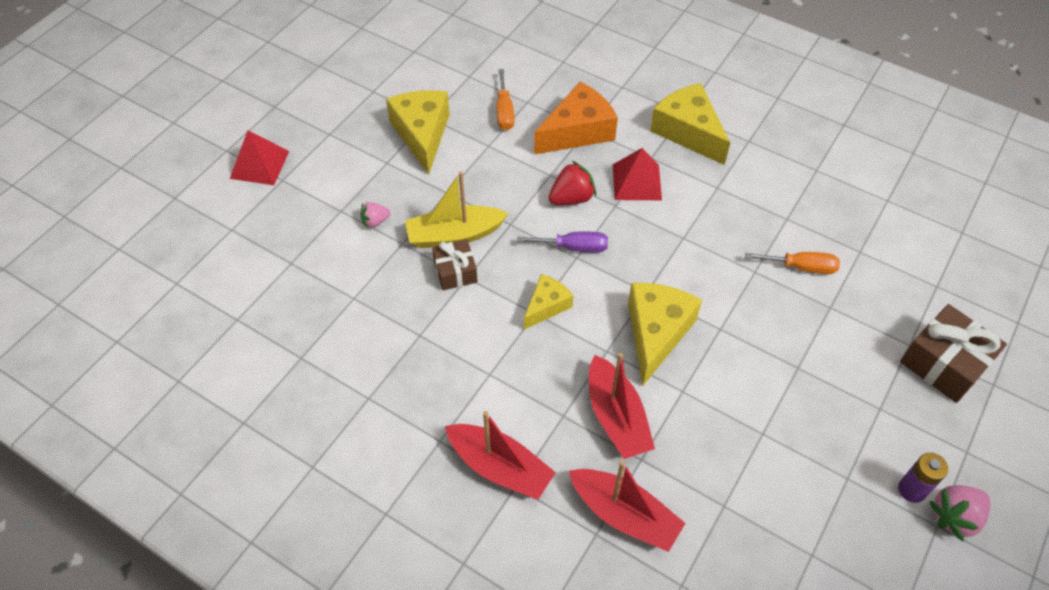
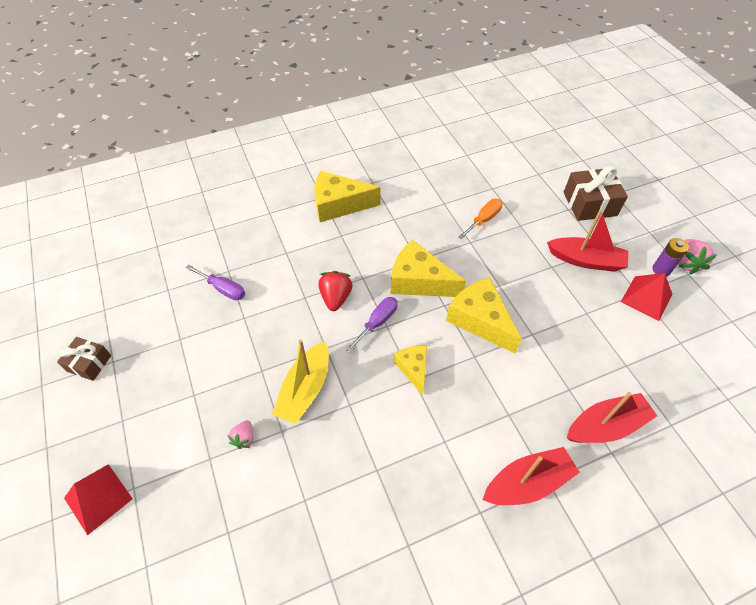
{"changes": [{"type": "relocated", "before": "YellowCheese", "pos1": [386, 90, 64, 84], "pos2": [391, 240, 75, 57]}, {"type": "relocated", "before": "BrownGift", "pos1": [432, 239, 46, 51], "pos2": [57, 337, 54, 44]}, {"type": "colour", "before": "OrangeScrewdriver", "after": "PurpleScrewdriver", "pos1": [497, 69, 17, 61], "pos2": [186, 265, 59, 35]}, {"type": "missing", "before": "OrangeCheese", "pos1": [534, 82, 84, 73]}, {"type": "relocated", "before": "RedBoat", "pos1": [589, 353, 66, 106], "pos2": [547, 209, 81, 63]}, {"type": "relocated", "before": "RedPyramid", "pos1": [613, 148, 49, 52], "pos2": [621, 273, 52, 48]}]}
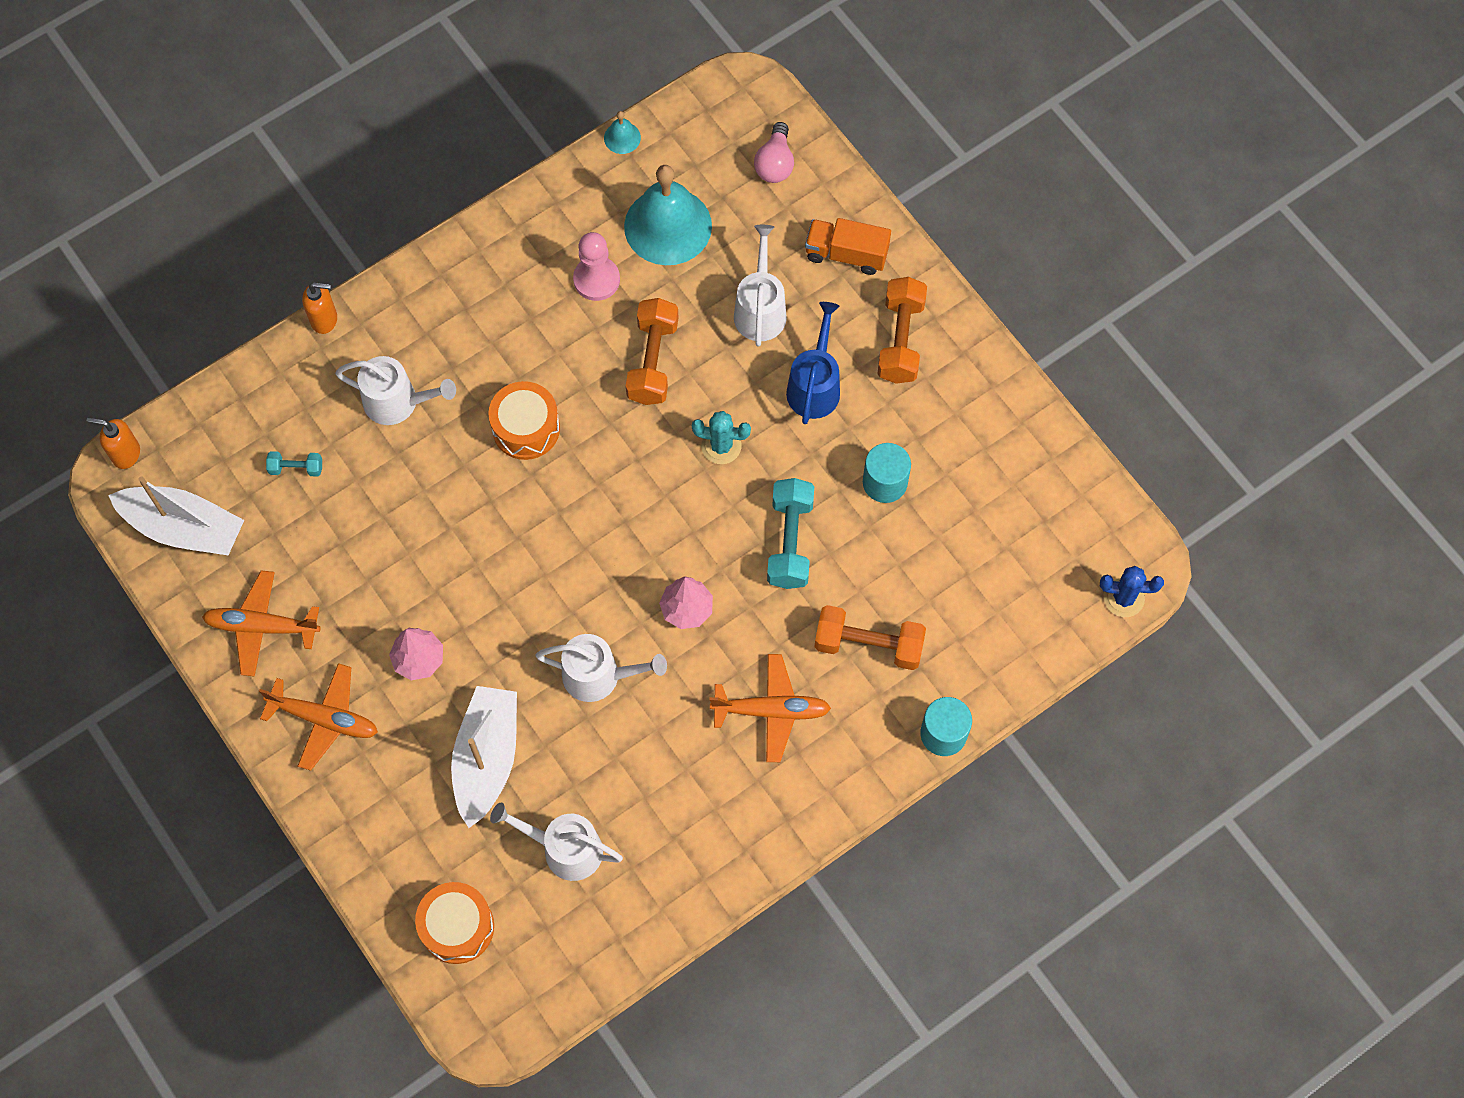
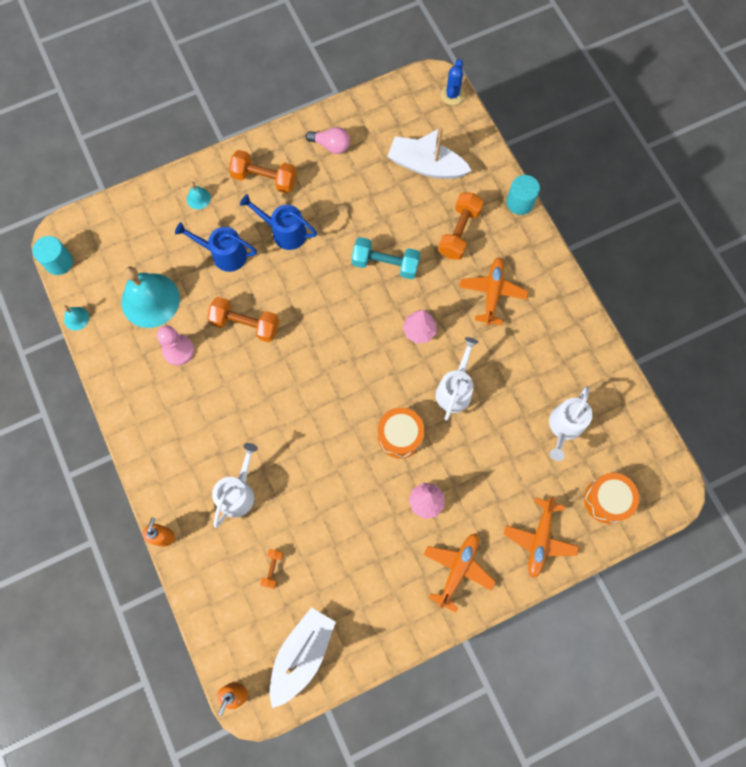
{"changes": [{"type": "relocated", "before": "OrangePlane", "pos1": [202, 571, 119, 106], "pos2": [504, 497, 75, 81]}, {"type": "colour", "before": "TurquoiseDumbbell", "after": "OrangeDumbbell", "pos1": [266, 451, 56, 26], "pos2": [260, 549, 23, 40]}, {"type": "relocated", "before": "WhiteBoat", "pos1": [451, 686, 66, 142], "pos2": [387, 127, 85, 52]}, {"type": "relocated", "before": "OrangeDrum", "pos1": [488, 381, 72, 79], "pos2": [378, 408, 47, 51]}, {"type": "missing", "before": "TurquoiseCactus", "pos1": [692, 411, 59, 53]}, {"type": "colour", "before": "WhiteWateringCan", "after": "BlueWateringCan", "pos1": [734, 225, 53, 122], "pos2": [175, 222, 82, 50]}, {"type": "relocated", "before": "PinkLightBulb", "pos1": [754, 122, 40, 61], "pos2": [306, 127, 44, 27]}, {"type": "exchanged", "before": "OrangeTruck", "after": "TurquoiseBell", "pos1": [805, 218, 86, 57], "pos2": [187, 182, 24, 28]}, {"type": "relocated", "before": "TurquoiseCylinder", "pos1": [863, 443, 48, 60], "pos2": [33, 236, 40, 39]}]}
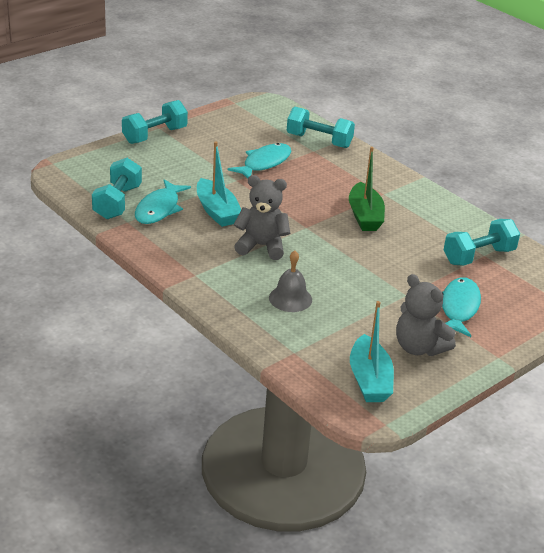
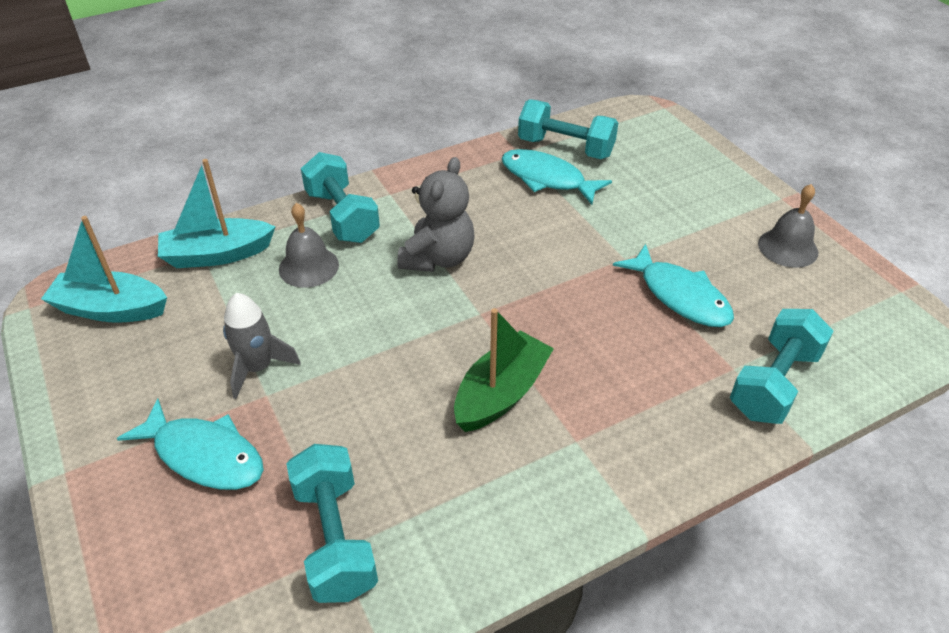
{"changes": [{"type": "relocated", "before": "TurquoiseDumbbell", "pos1": [122, 100, 66, 44], "pos2": [301, 152, 79, 91]}, {"type": "relocated", "before": "TurquoiseBoat", "pos1": [197, 142, 44, 85], "pos2": [158, 159, 117, 109]}, {"type": "spun", "before": "GreenBoat", "pos1": [349, 147, 36, 84], "pos2": [454, 308, 100, 124], "turn": 120}, {"type": "missing", "before": "GreyTeddyBear", "pos1": [396, 274, 60, 82]}, {"type": "appeared", "after": "GreyRocket", "pos2": [223, 293, 78, 106]}, {"type": "appeared", "after": "GreyBell", "pos2": [758, 184, 60, 84]}]}
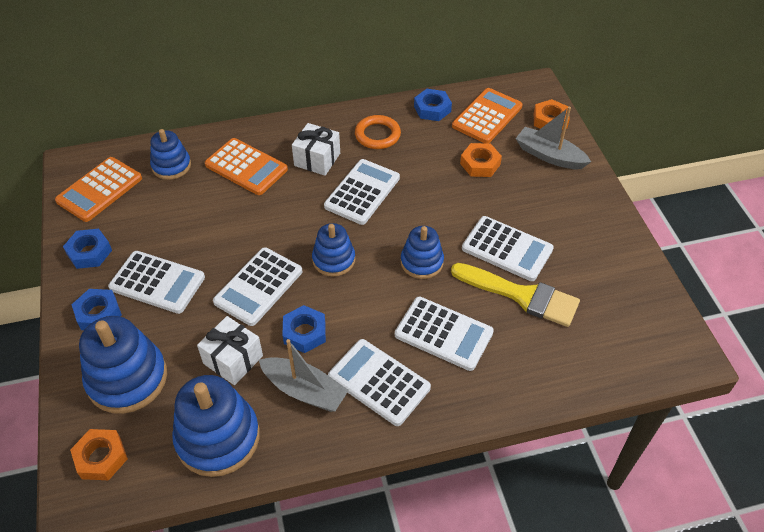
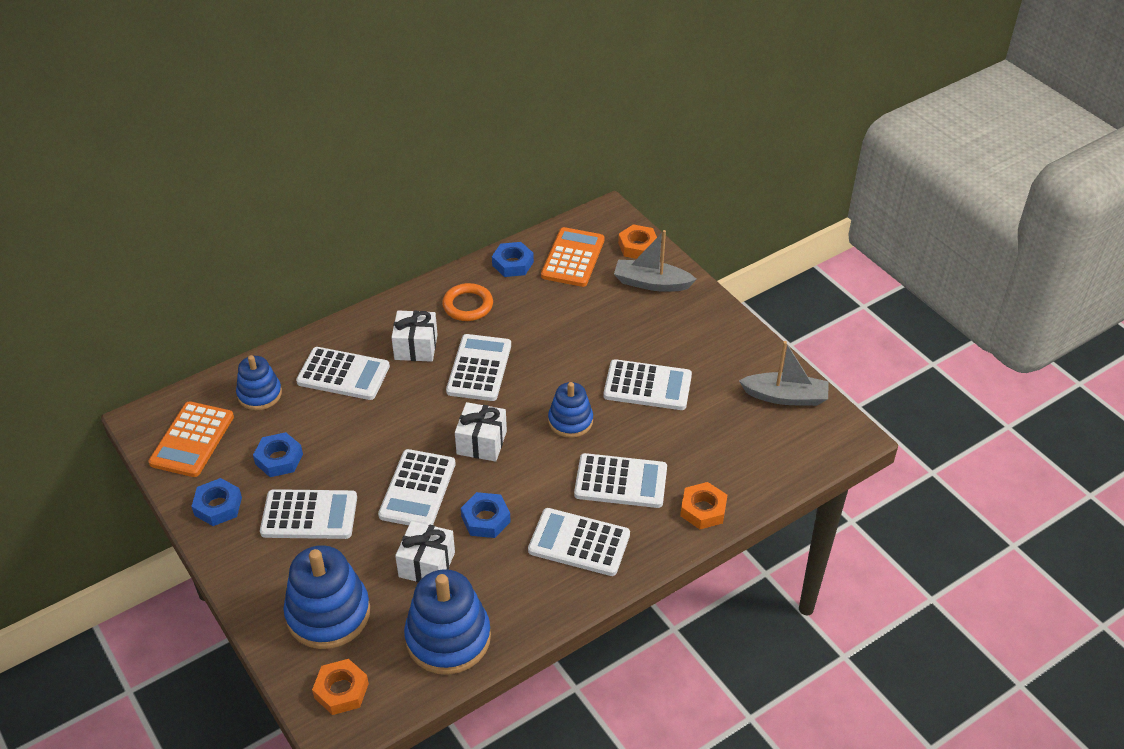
{"changes": [{"type": "relocated", "before": "BlueNut", "pos1": [71, 289, 51, 41], "pos2": [253, 432, 50, 45]}, {"type": "colour", "before": "OrangeCalculator", "after": "WhiteCalculator", "pos1": [205, 138, 83, 57], "pos2": [296, 347, 94, 53]}, {"type": "relocated", "before": "GreyBoat", "pos1": [259, 339, 90, 73], "pos2": [739, 341, 90, 65]}, {"type": "exchanged", "before": "BlueStackingToy", "after": "WhiteGift", "pos1": [312, 223, 43, 54], "pos2": [455, 402, 52, 60]}, {"type": "missing", "before": "YellowBrush", "pos1": [451, 263, 129, 64]}, {"type": "relocated", "before": "OrangeNut", "pos1": [460, 143, 42, 34], "pos2": [680, 482, 47, 47]}]}
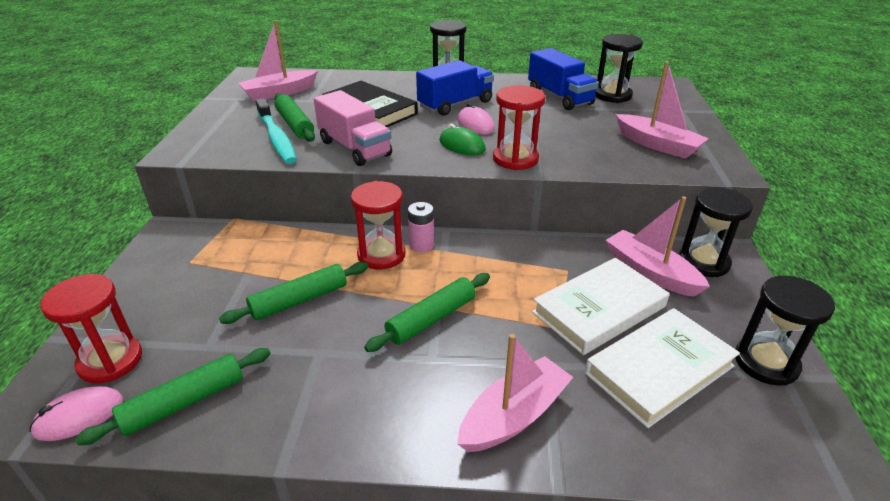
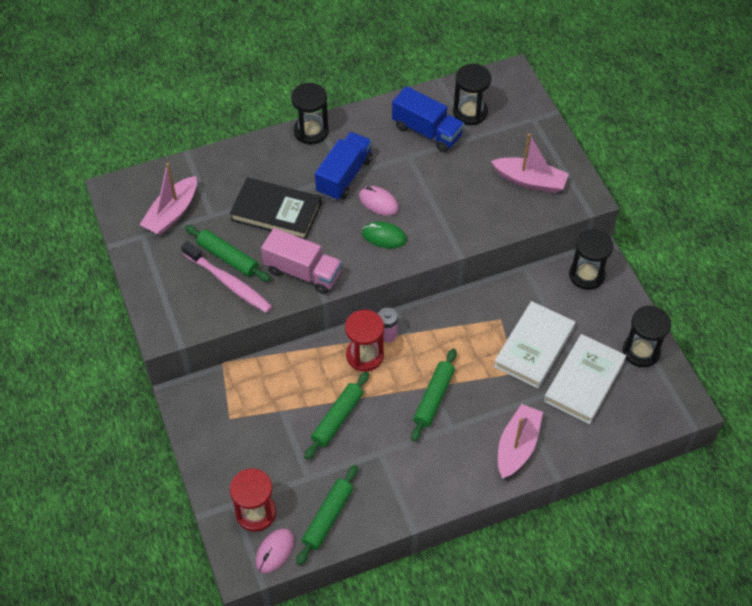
{"changes": [{"type": "colour", "before": "TurquoiseToothbrush", "after": "PinkToothbrush", "pos1": [256, 98, 41, 66], "pos2": [181, 241, 92, 72]}, {"type": "missing", "before": "RedHourglass", "pos1": [493, 85, 52, 85]}, {"type": "missing", "before": "PinkBoat", "pos1": [606, 196, 104, 101]}]}
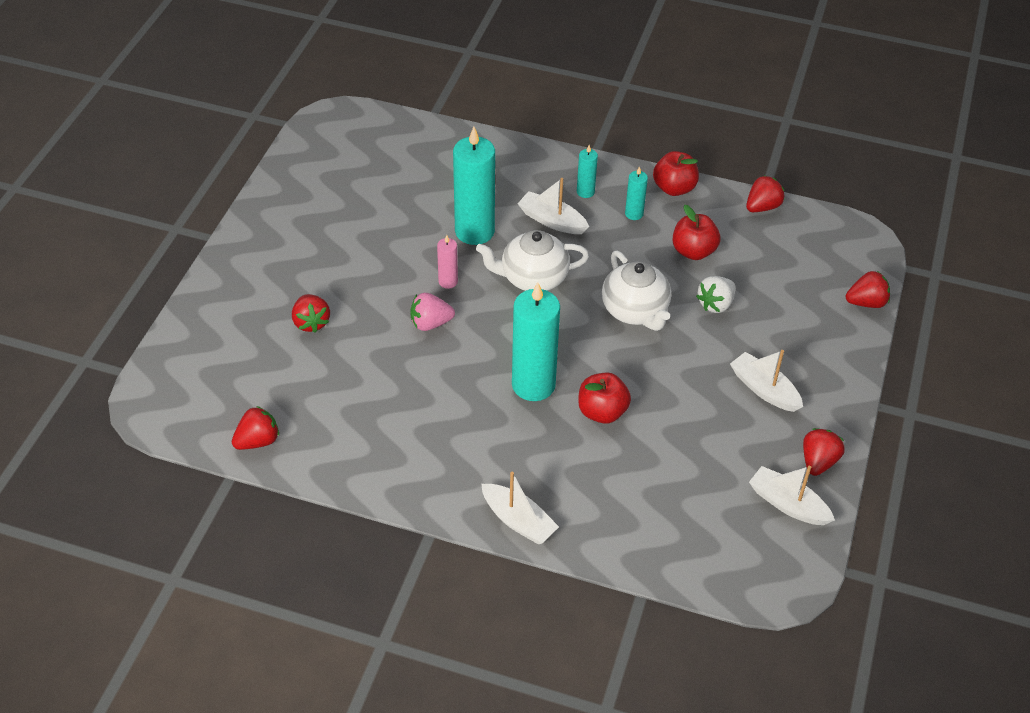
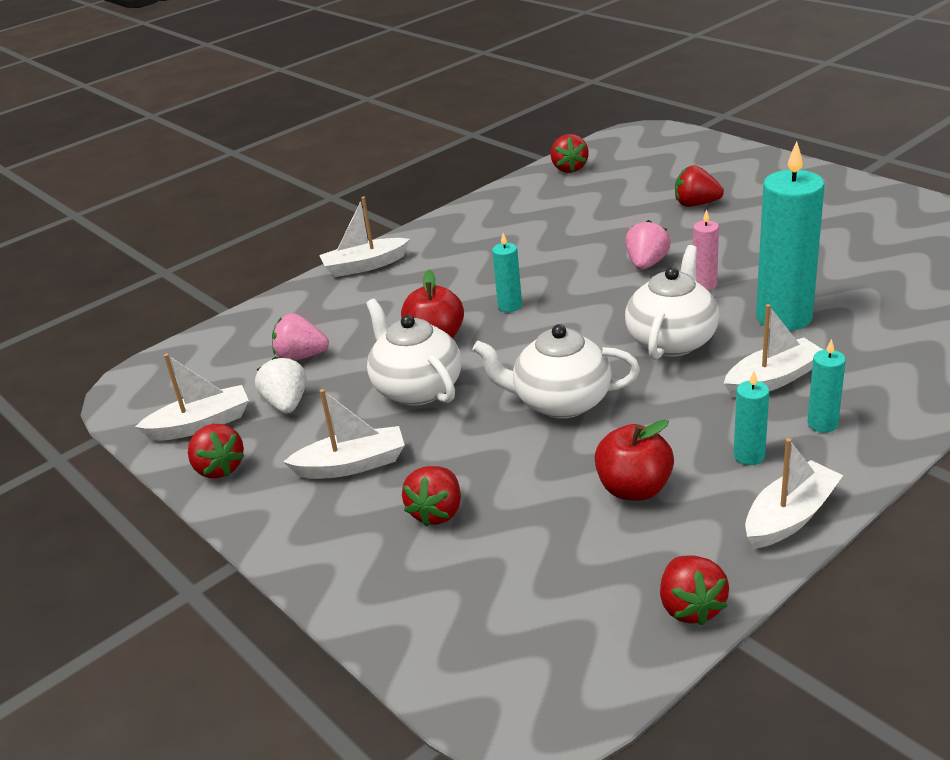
{"changes": [{"type": "size", "before": "TurquoiseCandle", "pos1": [512, 282, 48, 119], "pos2": [492, 233, 30, 79], "scale": 0.47}, {"type": "exchanged", "before": "RedApple", "after": "WhiteBoat", "pos1": [653, 151, 46, 45], "pos2": [745, 438, 98, 111]}, {"type": "relocated", "before": "WhiteStrawberry", "pos1": [696, 276, 40, 37], "pos2": [255, 357, 51, 56]}, {"type": "relocated", "before": "RedStrawberry", "pos1": [846, 271, 44, 37], "pos2": [402, 466, 59, 60]}, {"type": "appeared", "after": "PinkStrawberry", "pos2": [272, 313, 57, 47]}, {"type": "appeared", "after": "WhiteTeapot", "pos2": [366, 299, 95, 107]}]}
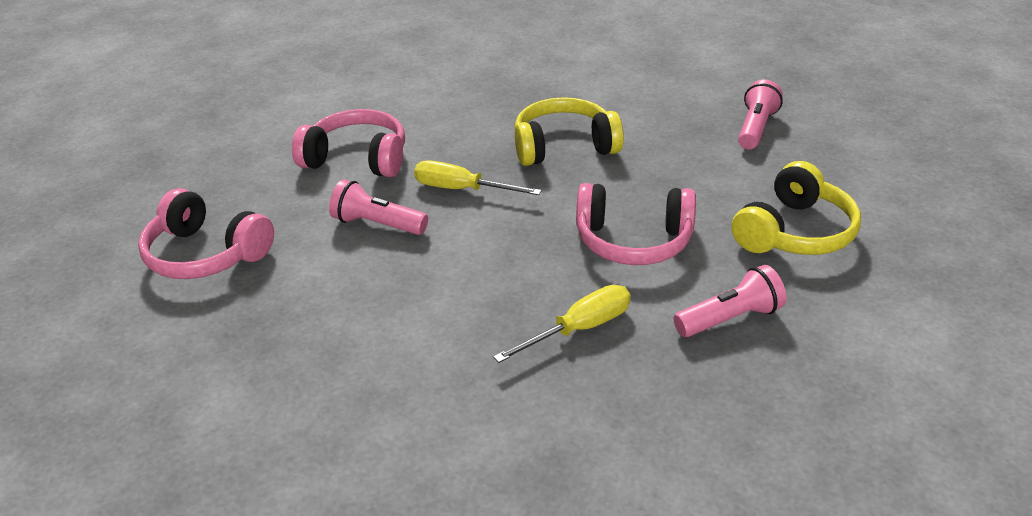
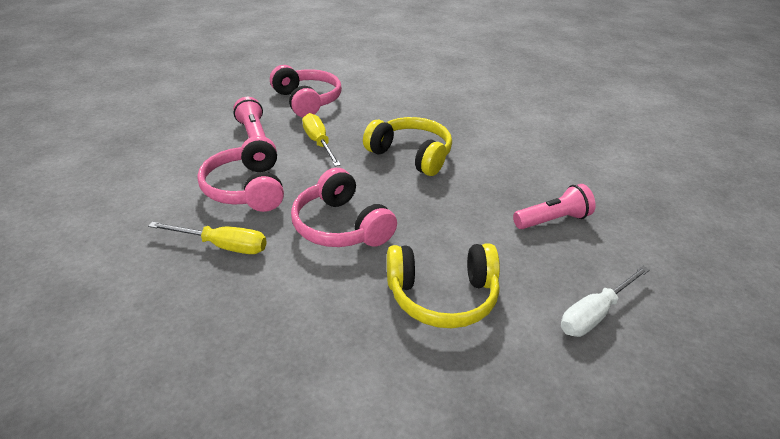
{"changes": [{"type": "relocated", "before": "PinkHeadphones", "pos1": [138, 188, 136, 91], "pos2": [197, 136, 87, 76]}, {"type": "missing", "before": "PinkFlashlight", "pos1": [673, 265, 114, 72]}, {"type": "appeared", "after": "WhiteScrewdriver", "pos2": [561, 266, 89, 71]}]}
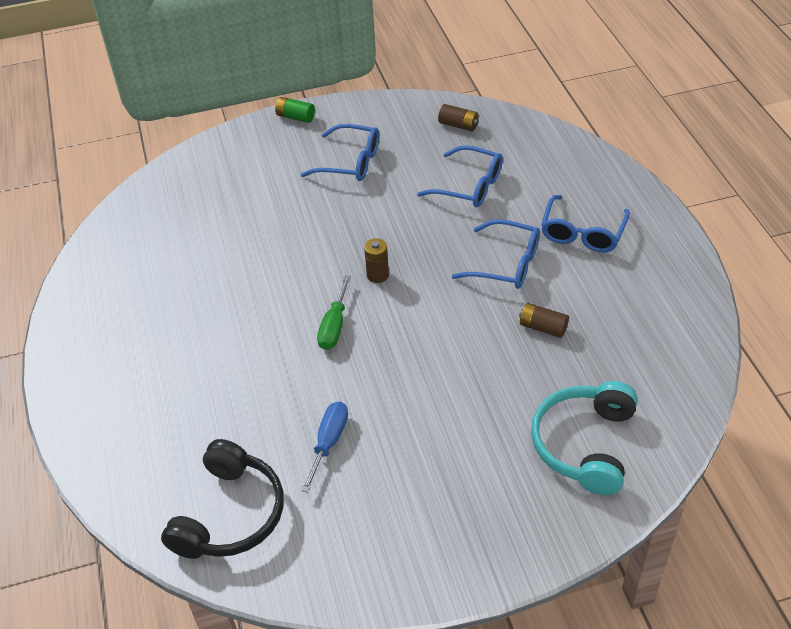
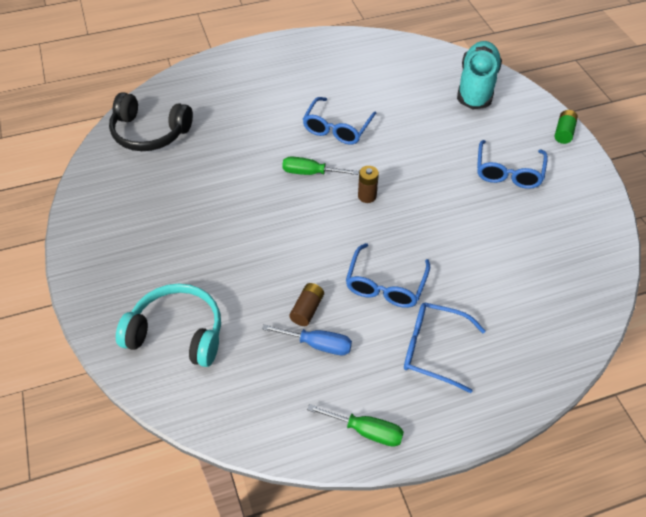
{"changes": [{"type": "relocated", "before": "BlueScrewdriver", "pos1": [301, 402, 47, 91], "pos2": [262, 324, 90, 31]}, {"type": "relocated", "before": "BlueGlasses", "pos1": [417, 145, 86, 62], "pos2": [303, 97, 74, 48]}, {"type": "missing", "before": "BrownBattery", "pos1": [438, 104, 41, 27]}, {"type": "appeared", "after": "GreenScrewdriver", "pos2": [307, 404, 97, 43]}, {"type": "appeared", "after": "TurquoiseShoe", "pos2": [457, 41, 45, 69]}]}
